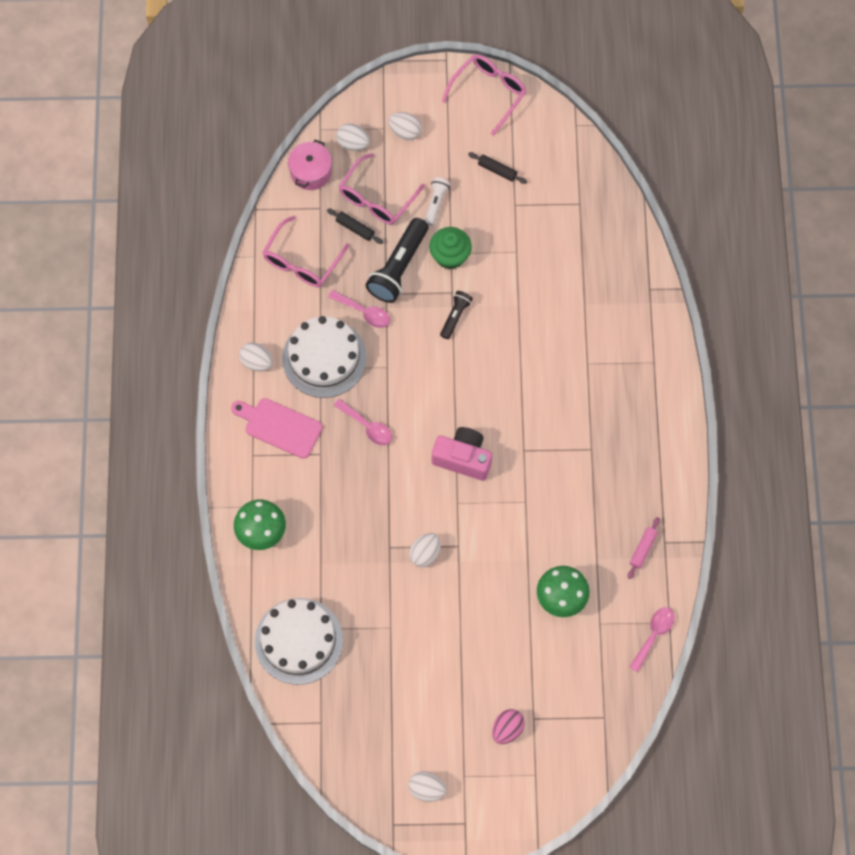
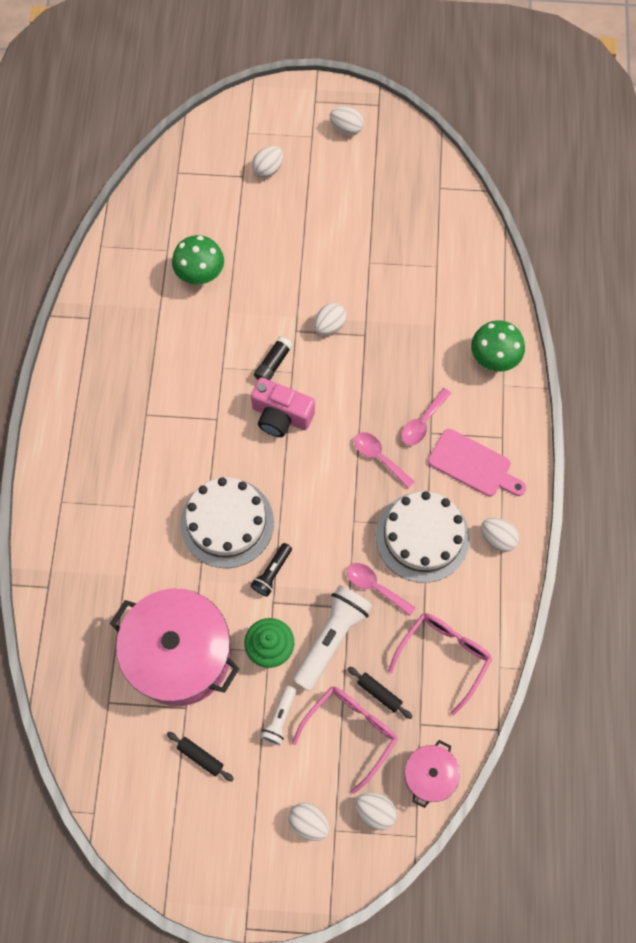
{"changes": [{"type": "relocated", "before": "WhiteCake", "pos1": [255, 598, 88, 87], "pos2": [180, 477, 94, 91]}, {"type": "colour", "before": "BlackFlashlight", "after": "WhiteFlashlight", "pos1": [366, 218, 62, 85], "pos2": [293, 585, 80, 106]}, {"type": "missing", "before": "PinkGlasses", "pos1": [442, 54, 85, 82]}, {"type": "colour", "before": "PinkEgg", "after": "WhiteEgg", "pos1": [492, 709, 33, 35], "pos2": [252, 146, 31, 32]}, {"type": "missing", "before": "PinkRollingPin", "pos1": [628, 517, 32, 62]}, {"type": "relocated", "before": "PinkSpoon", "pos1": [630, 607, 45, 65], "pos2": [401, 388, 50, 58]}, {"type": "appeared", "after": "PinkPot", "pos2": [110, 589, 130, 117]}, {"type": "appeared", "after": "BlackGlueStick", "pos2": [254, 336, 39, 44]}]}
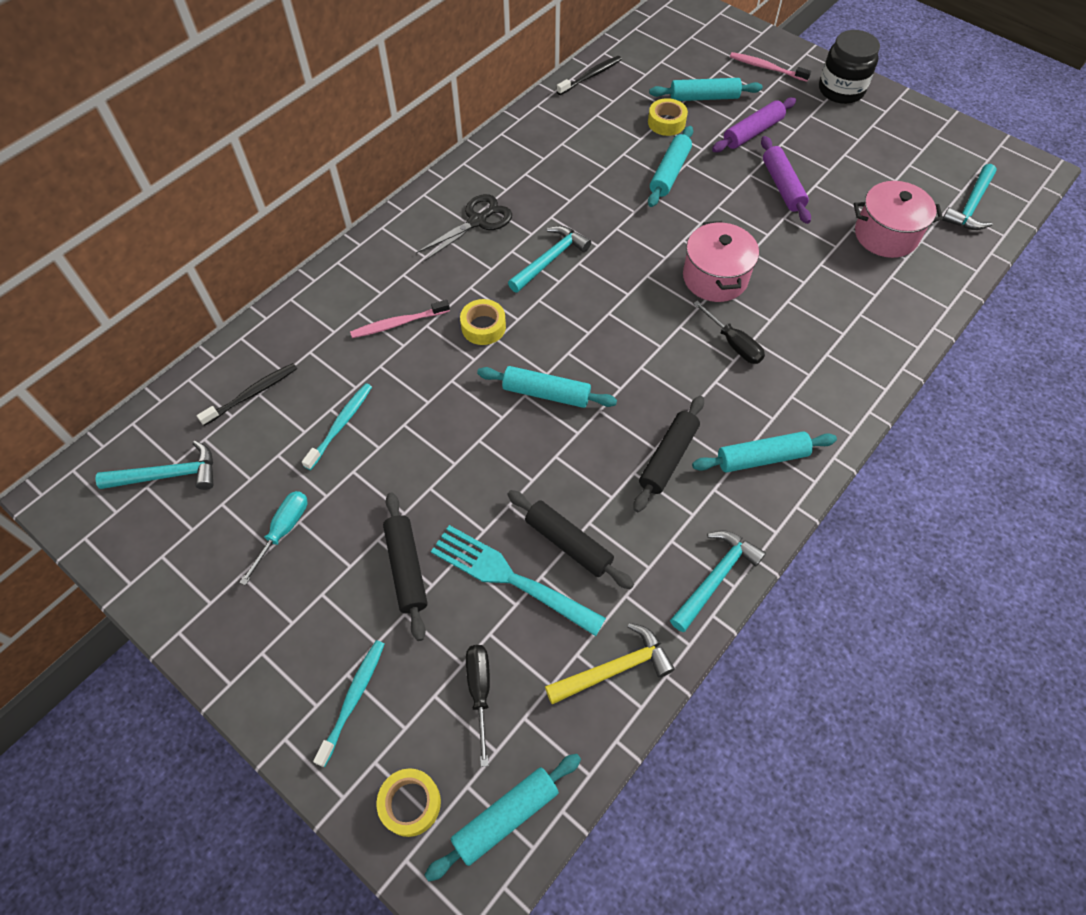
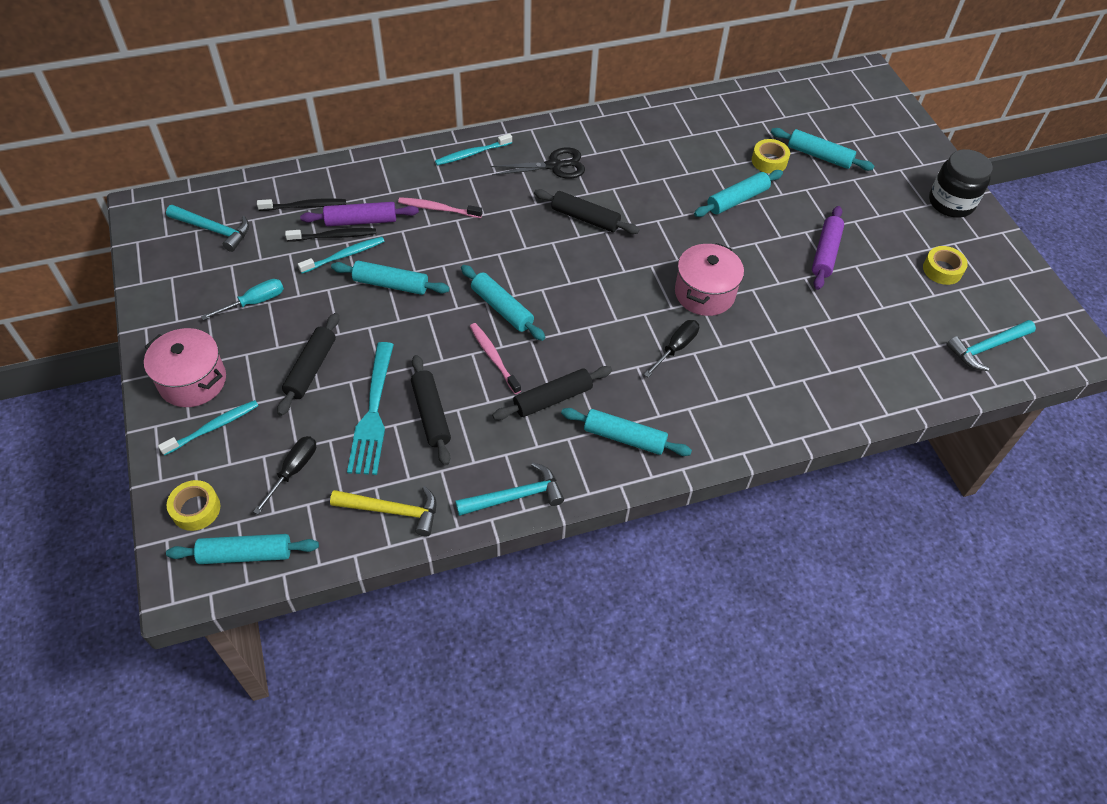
{"changes": [{"type": "spun", "before": "TurquoiseFork", "pos1": [431, 525, 175, 111], "pos2": [347, 342, 47, 133], "turn": -150}, {"type": "relocated", "before": "YellowTape", "pos1": [460, 299, 46, 46], "pos2": [923, 246, 45, 39]}, {"type": "exchanged", "before": "TurquoiseHammer", "after": "BlackRollingPin", "pos1": [508, 226, 83, 67], "pos2": [534, 189, 105, 45]}, {"type": "relocated", "before": "BlackToothbrush", "pos1": [557, 56, 65, 39], "pos2": [285, 228, 91, 14]}, {"type": "spun", "before": "BlackScrewdriver", "pos1": [693, 301, 72, 63], "pos2": [644, 320, 55, 57], "turn": -135}, {"type": "relocated", "before": "PurpleRollingPin", "pos1": [712, 97, 84, 55], "pos2": [300, 202, 119, 24]}, {"type": "relocated", "before": "PinkToothbrush", "pos1": [730, 52, 81, 30], "pos2": [470, 323, 51, 71]}, {"type": "relocated", "before": "PinkPot", "pos1": [854, 181, 89, 77], "pos2": [144, 328, 82, 79]}, {"type": "appeared", "after": "TurquoiseRollingPin", "pos2": [331, 261, 119, 34]}, {"type": "appeared", "after": "TurquoiseToothbrush", "pos2": [435, 133, 77, 33]}]}
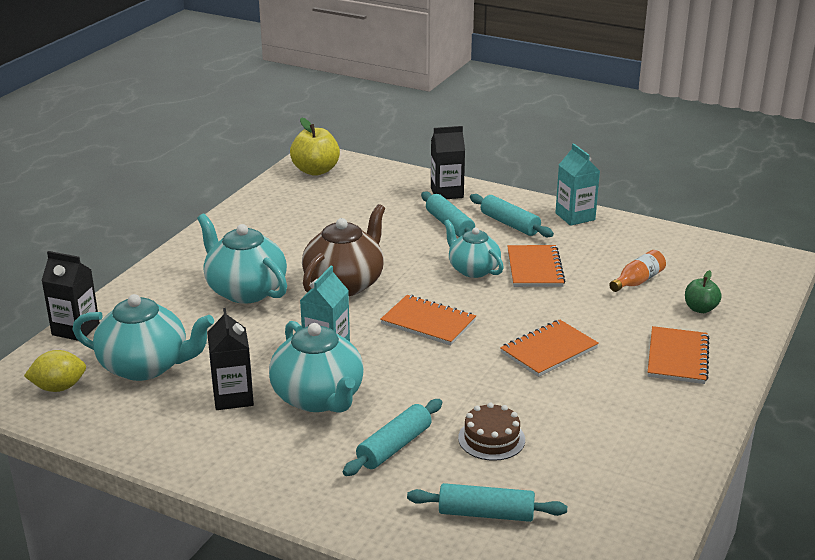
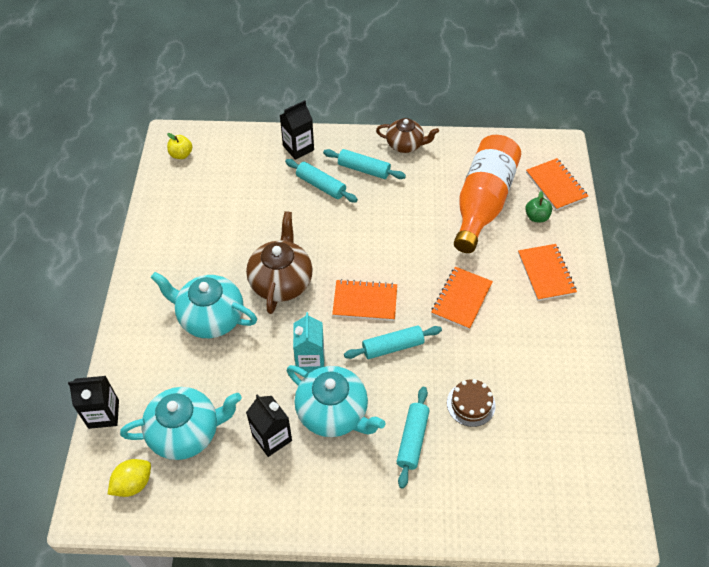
{"changes": [{"type": "size", "before": "YellowApple", "pos1": [290, 117, 50, 59], "pos2": [167, 133, 26, 26], "scale": 0.59}, {"type": "relocated", "before": "TurquoiseRollingPin", "pos1": [407, 483, 160, 39], "pos2": [344, 325, 98, 34]}, {"type": "missing", "before": "TurquoiseTeapot", "pos1": [444, 220, 60, 58]}, {"type": "relocated", "before": "OrangeNotebook", "pos1": [507, 245, 58, 42], "pos2": [526, 158, 62, 52]}, {"type": "exchanged", "before": "TurquoiseCarton", "after": "BrownTeapot", "pos1": [555, 143, 45, 83], "pos2": [376, 118, 63, 35]}, {"type": "size", "before": "OrangeBottle", "pos1": [609, 250, 57, 42], "pos2": [454, 135, 67, 118], "scale": 2.45}]}
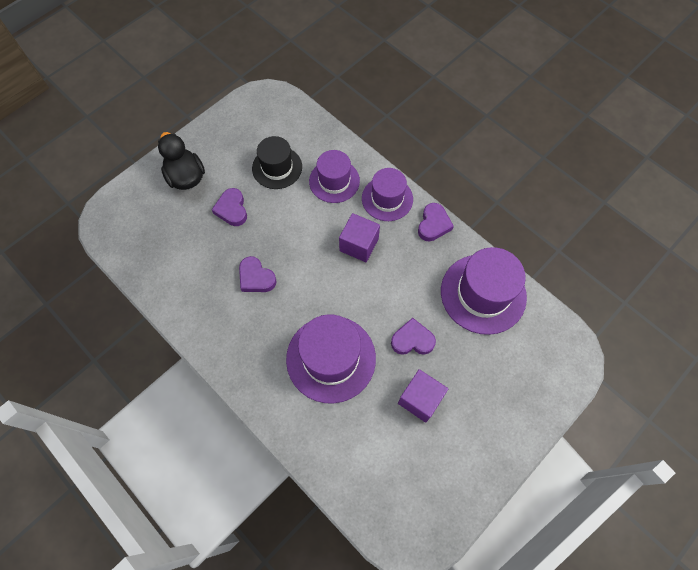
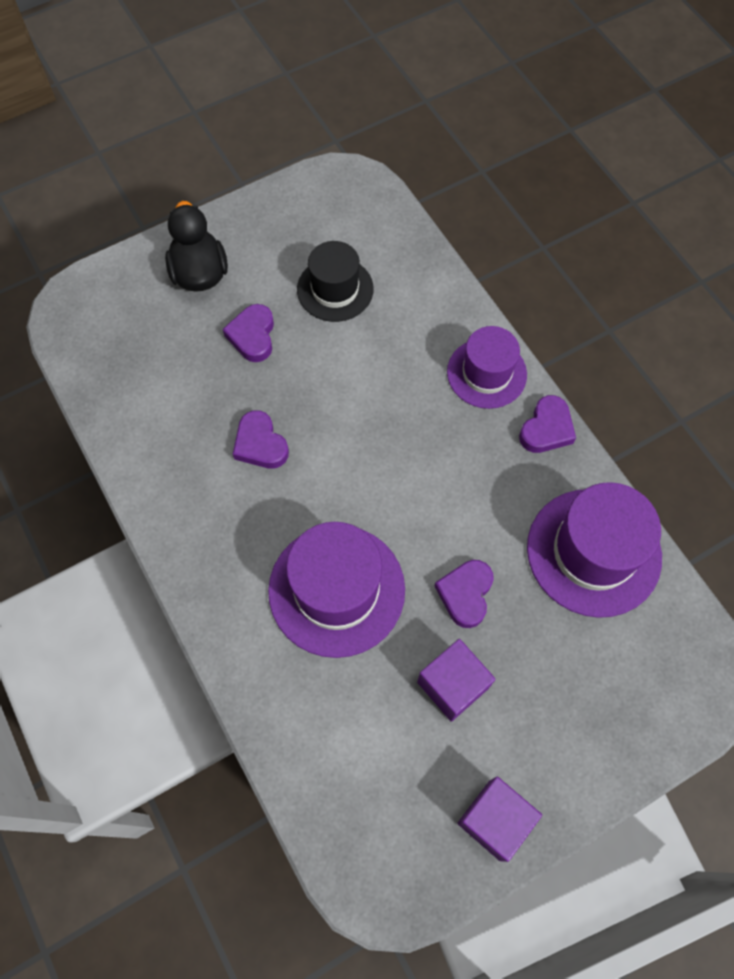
{"changes": [{"type": "missing", "before": "PurpleHat", "pos1": [309, 150, 51, 53]}, {"type": "relocated", "before": "PurpleCube", "pos1": [339, 213, 41, 49], "pos2": [458, 777, 84, 85]}, {"type": "spun", "before": "PurpleHeart", "pos1": [391, 318, 45, 37], "pos2": [434, 560, 59, 68], "turn": -90}]}
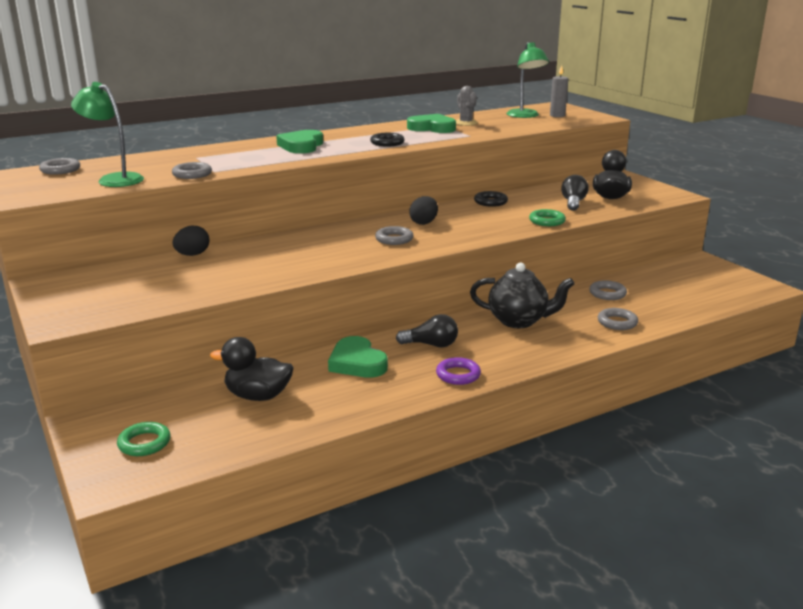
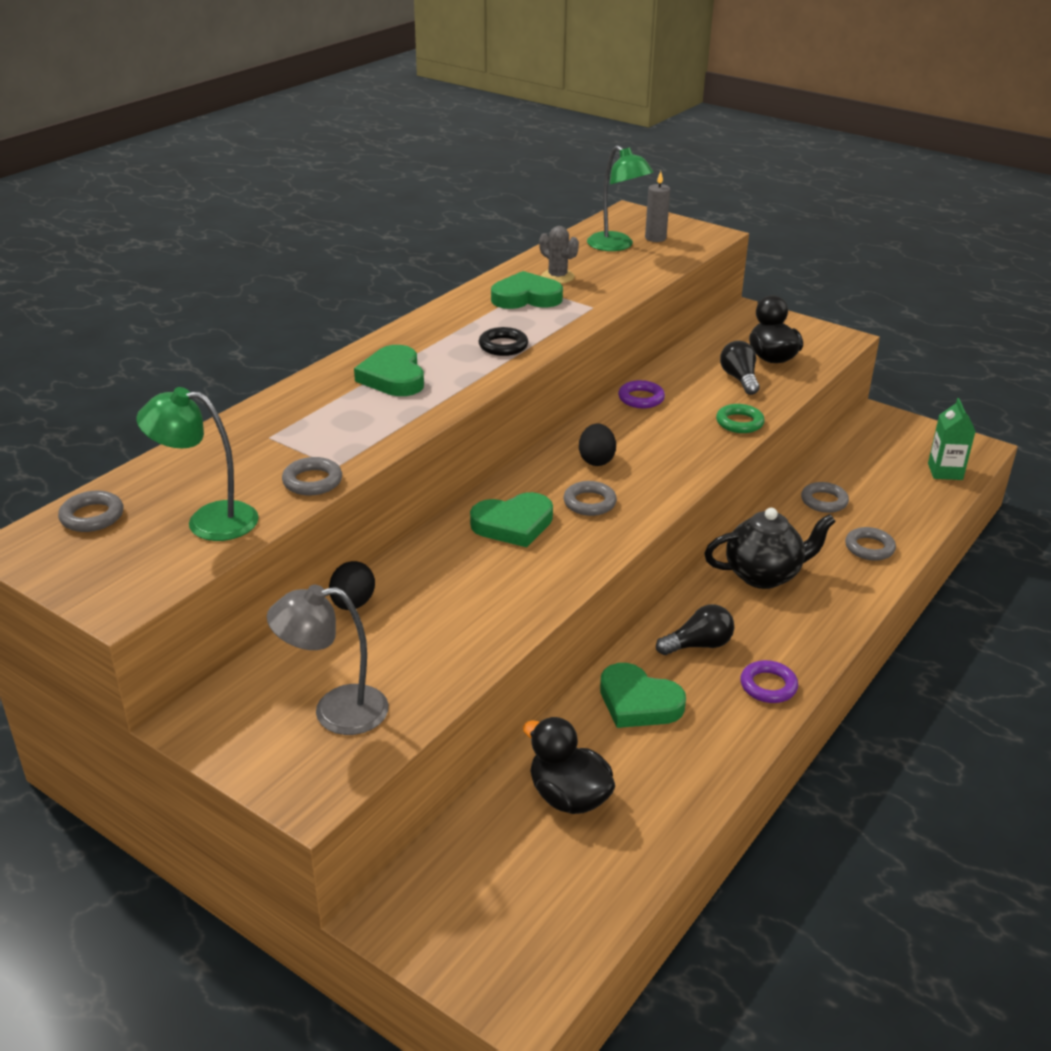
{"changes": [{"type": "missing", "before": "GreenRing", "pos1": [117, 422, 54, 34]}, {"type": "spun", "before": "BlackDuck", "pos1": [210, 337, 83, 64], "pos2": [523, 717, 92, 97], "turn": 60}, {"type": "colour", "before": "BlackRing", "after": "PurpleRing", "pos1": [474, 191, 34, 16], "pos2": [618, 380, 47, 28]}, {"type": "appeared", "after": "GreyLamp", "pos2": [267, 585, 122, 150]}, {"type": "appeared", "after": "GreenHeart", "pos2": [470, 492, 83, 55]}, {"type": "appeared", "after": "GreenCarton", "pos2": [928, 398, 48, 82]}]}
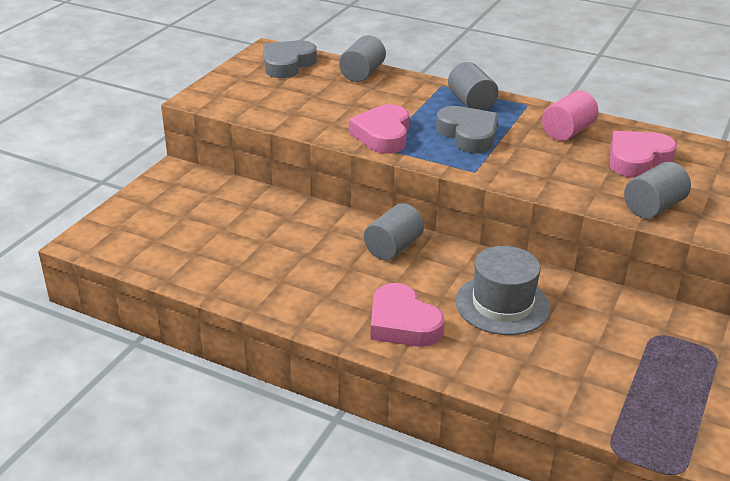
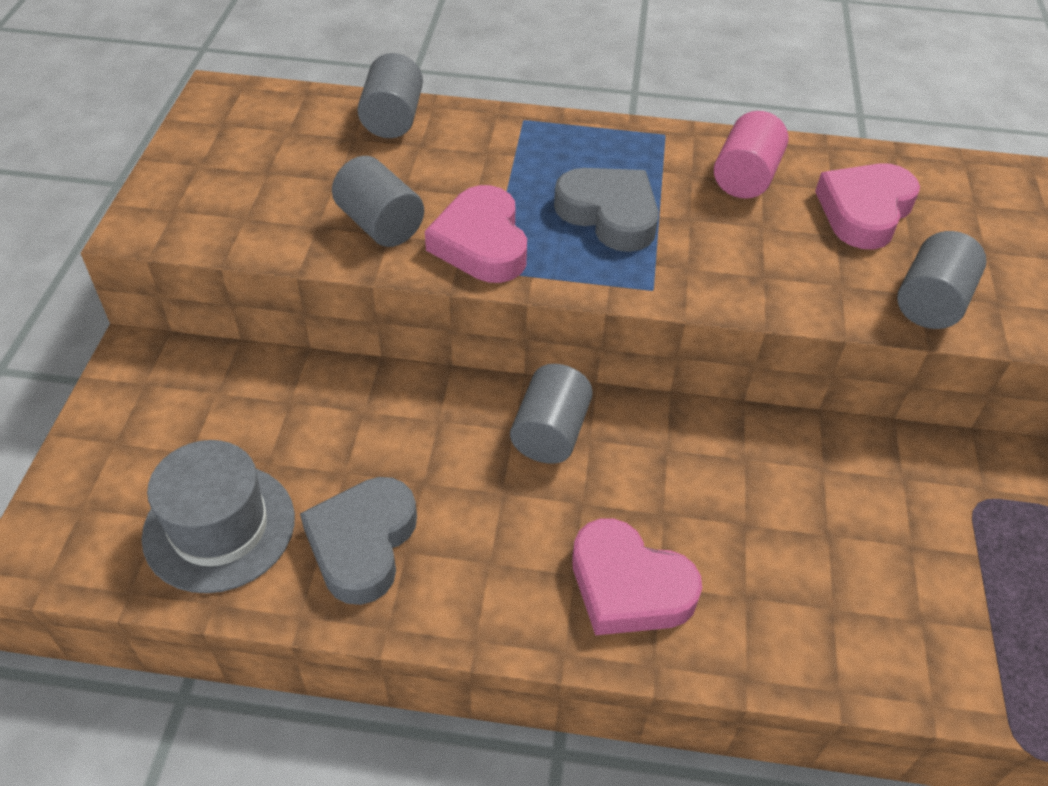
{"changes": [{"type": "relocated", "before": "GreyHeart", "pos1": [263, 40, 54, 38], "pos2": [300, 477, 117, 128]}, {"type": "relocated", "before": "GreyCylinder", "pos1": [448, 62, 51, 49], "pos2": [332, 156, 92, 91]}, {"type": "relocated", "before": "GreyHat", "pos1": [455, 246, 95, 89], "pos2": [142, 440, 153, 153]}]}
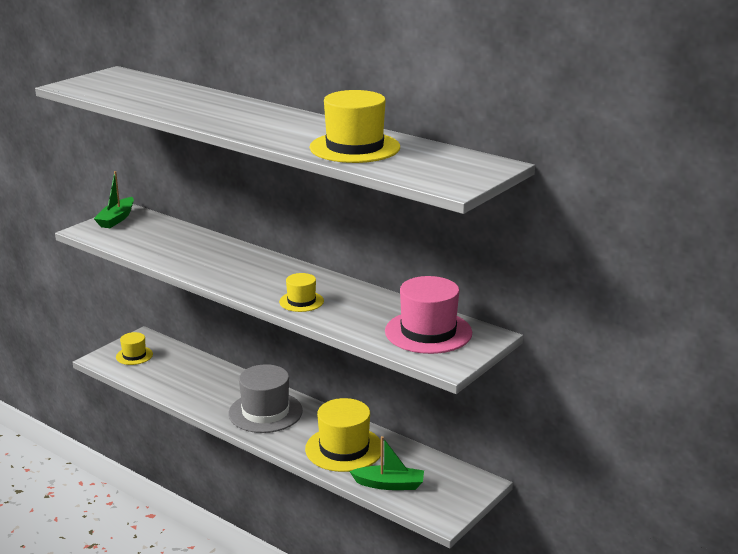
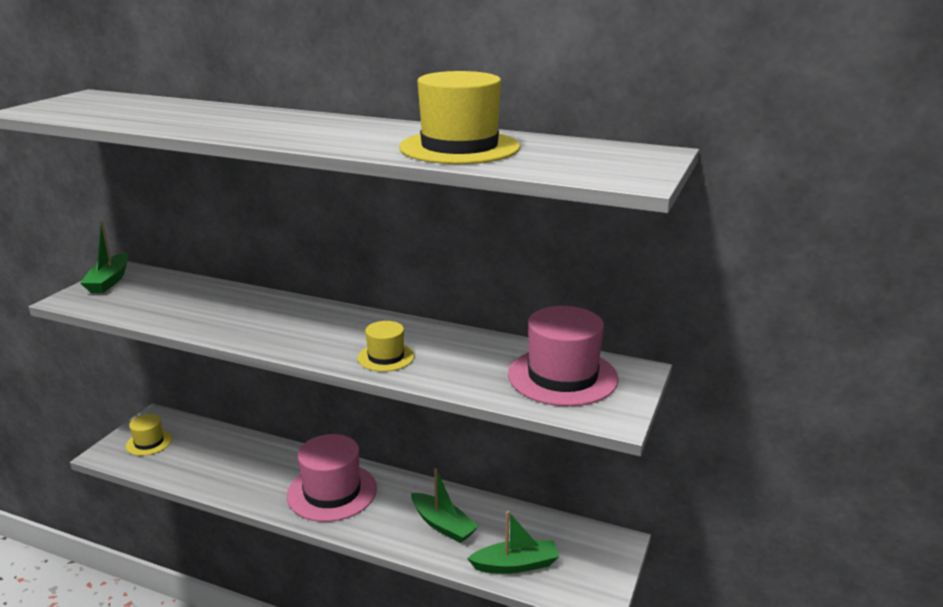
{"changes": [{"type": "colour", "before": "GreyHat", "after": "PinkHat", "pos1": [228, 364, 75, 69], "pos2": [287, 434, 90, 88]}, {"type": "exchanged", "before": "YellowHat", "after": "GreenBoat", "pos1": [305, 398, 76, 74], "pos2": [411, 468, 68, 75]}]}
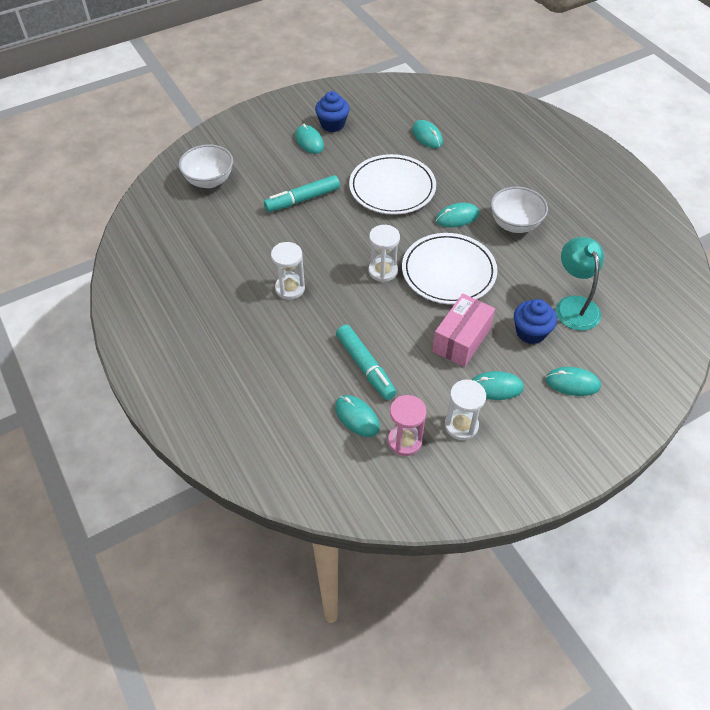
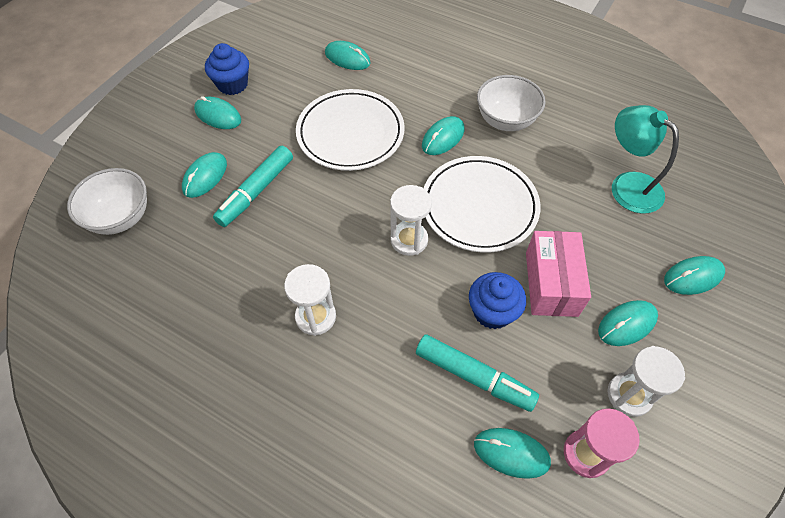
{"changes": [{"type": "relocated", "before": "BlueCupcake", "pos1": [514, 299, 43, 45], "pos2": [469, 272, 57, 57]}, {"type": "appeared", "after": "TurquoiseMouse", "pos2": [182, 152, 45, 46]}]}
